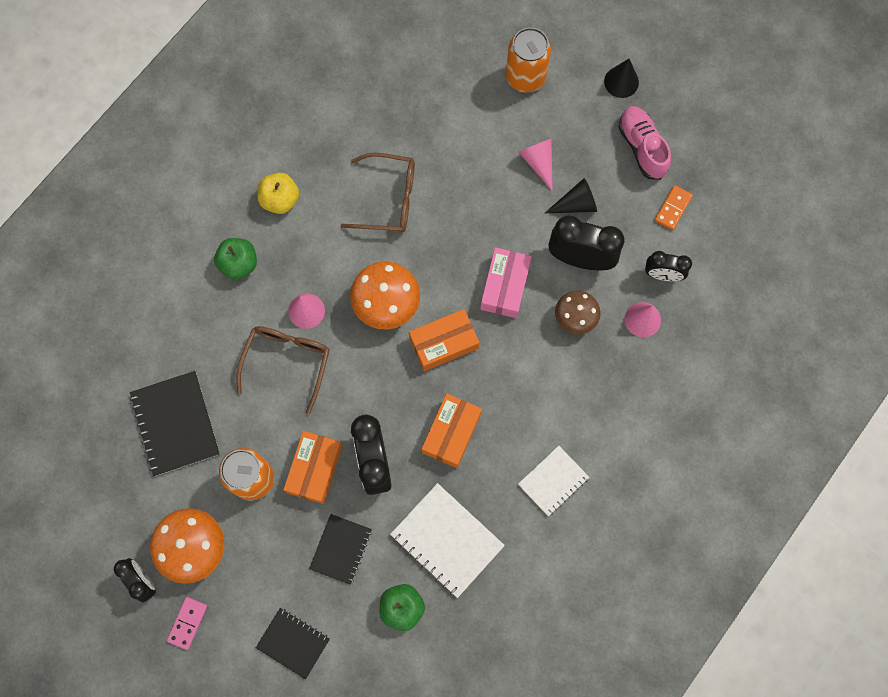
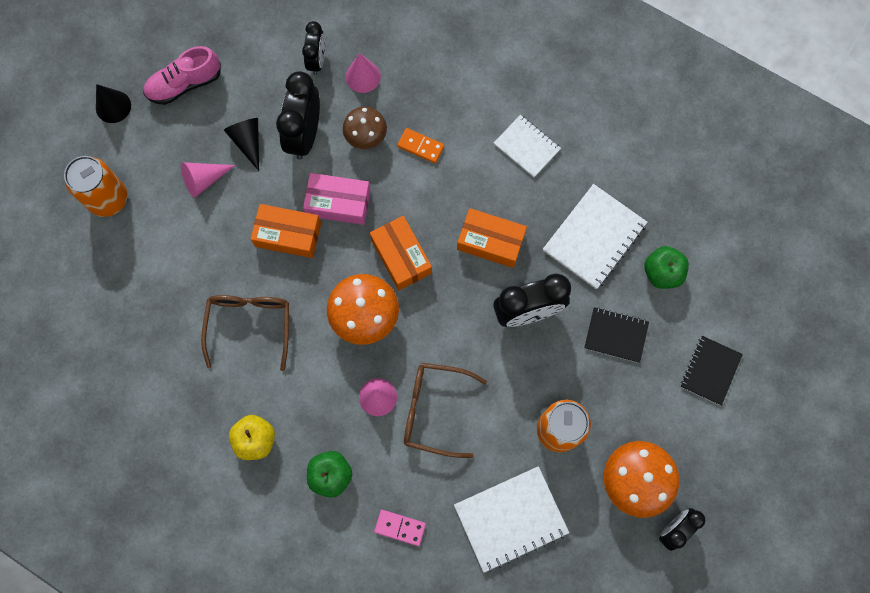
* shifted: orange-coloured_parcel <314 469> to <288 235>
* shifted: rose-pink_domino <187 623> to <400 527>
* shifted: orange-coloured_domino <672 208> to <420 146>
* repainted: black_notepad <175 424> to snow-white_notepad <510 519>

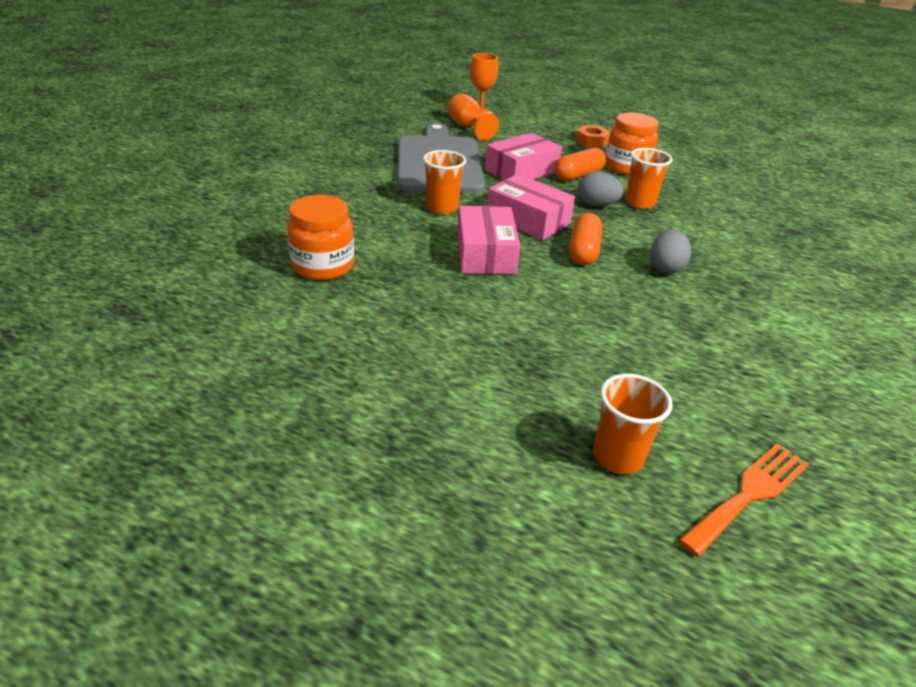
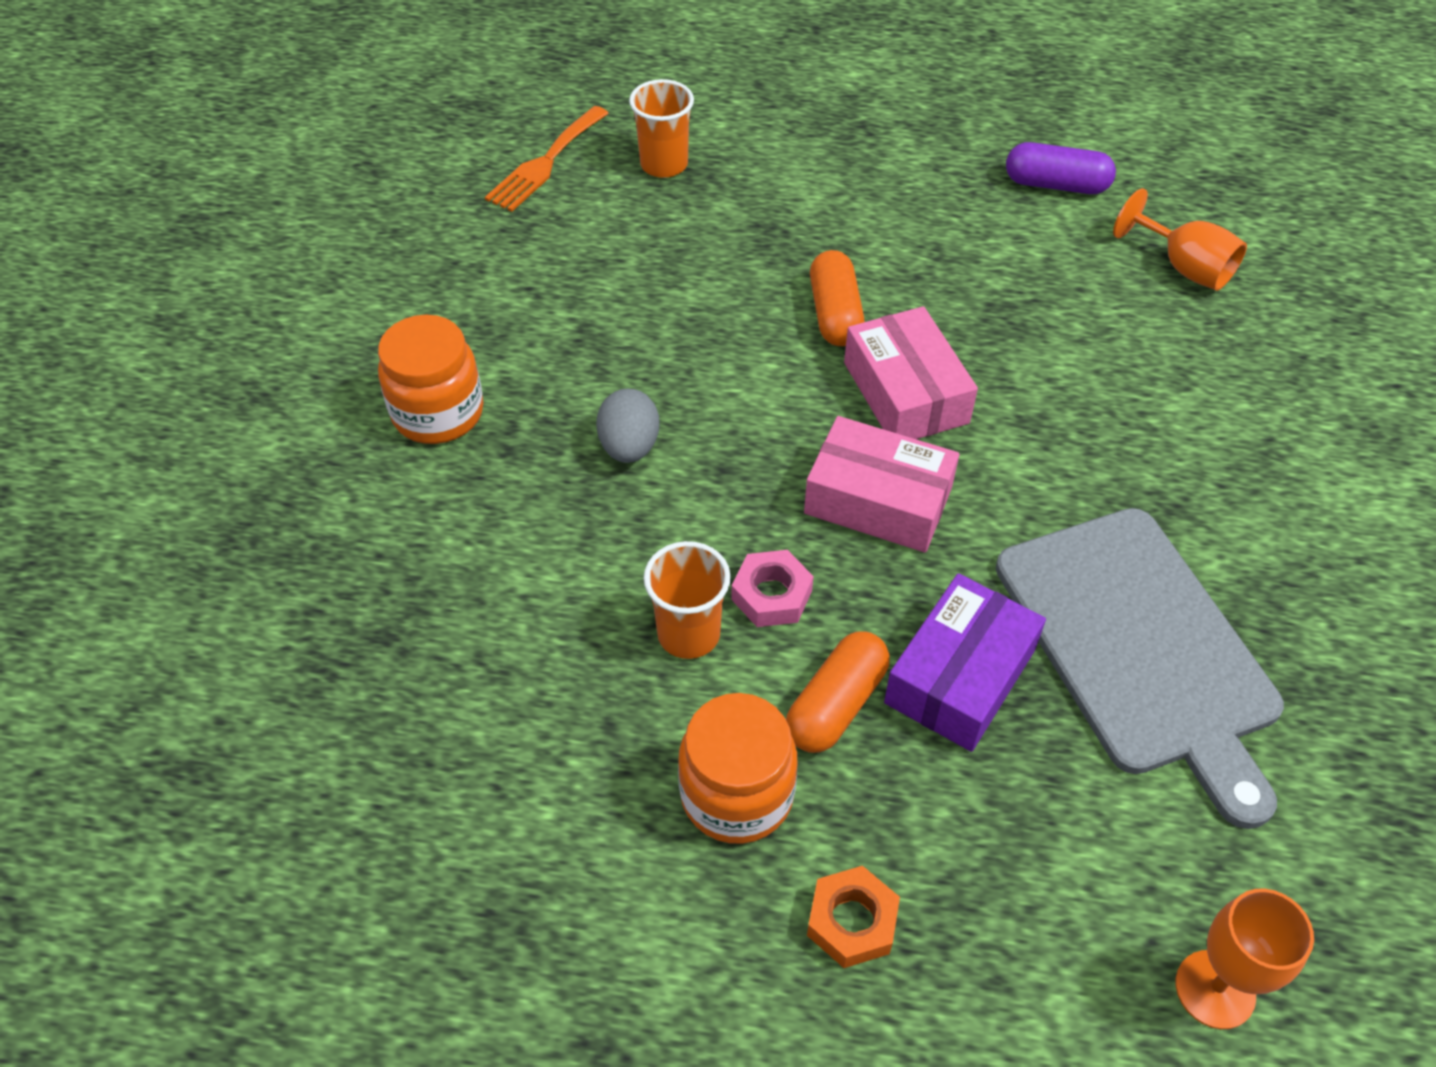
* shifted: orange-coloured_jam_jar <323 266> to <438 413>
* swapped: gray_egg <596 204> to rose-pink_nut <771 595>
* shifted: orange-coloured_capsule <583 251> to <834 314>
* repainted: rose-pink_parcel <521 171> to purple_parcel <960 676>
* new: purple_capsule <1056 184>
* shifted: orange-coloured_wine_glass <468 127> to <1184 267>
* gone: orange-coloured_cup <442 208>

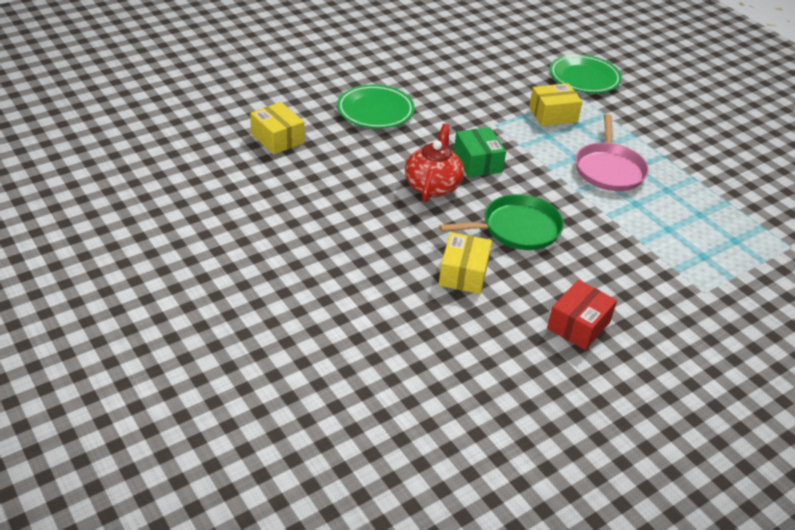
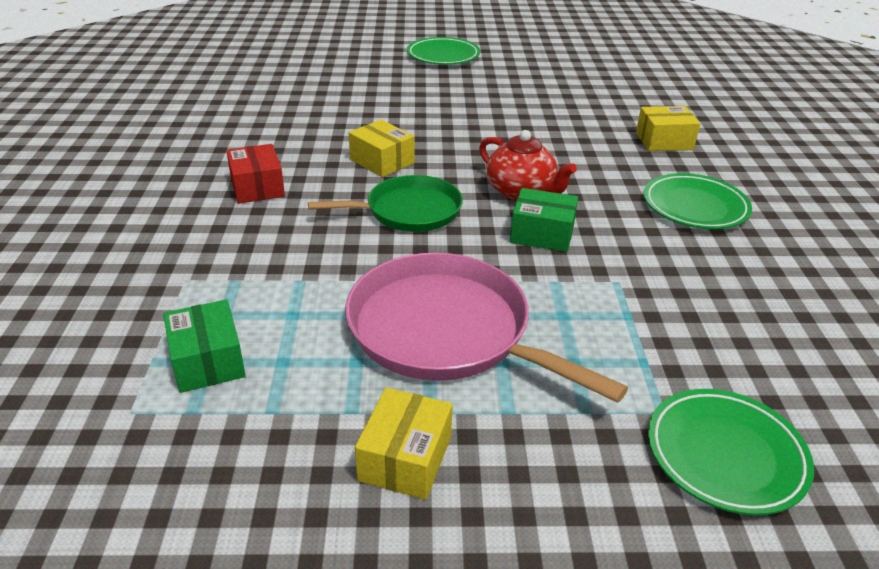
* new: green_parcel <207 361>
* rotated: green_skillet <517 228> = <408 211> 120 degrees counterclockwise
* scaled: rose-pink_skillet <609 169> = <446 331> x1.55
* shifted: golden_parcel <553 114> to <405 458>
* new: green_flat_dish <443 56>

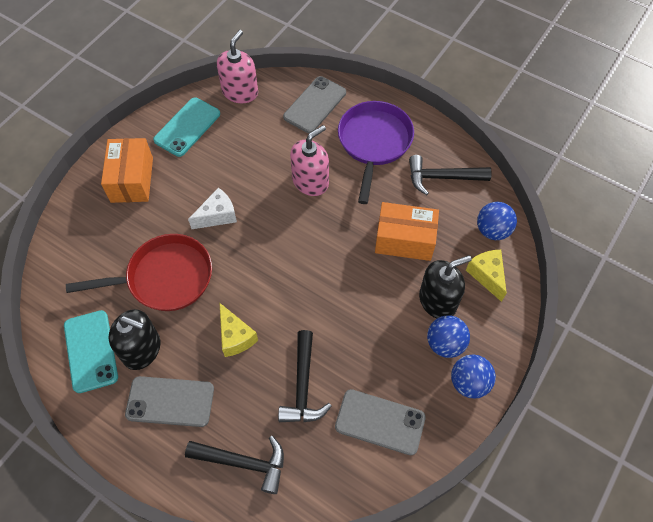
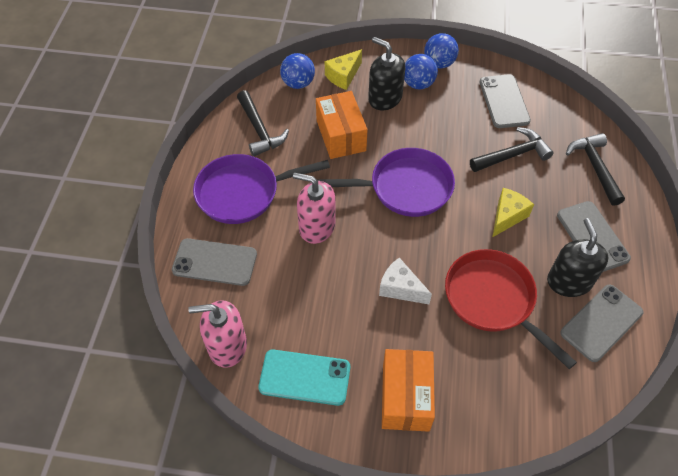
* new: purple_skillet <405 188>
* rotated: orange-coloured_parcel <132 180> = <405 397> 60 degrees counterclockwise
* repainted: teal_mobile_phone <90 351> to gray_mobile_phone <601 323>

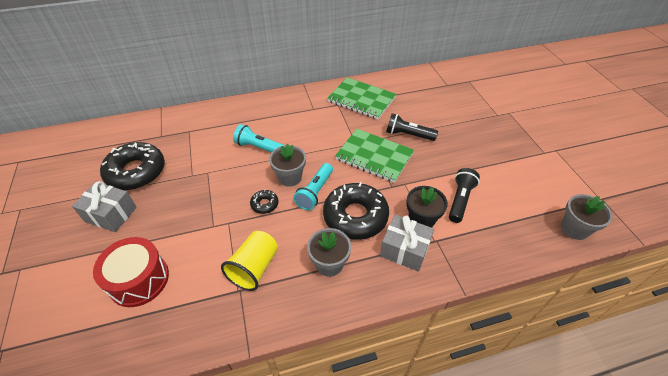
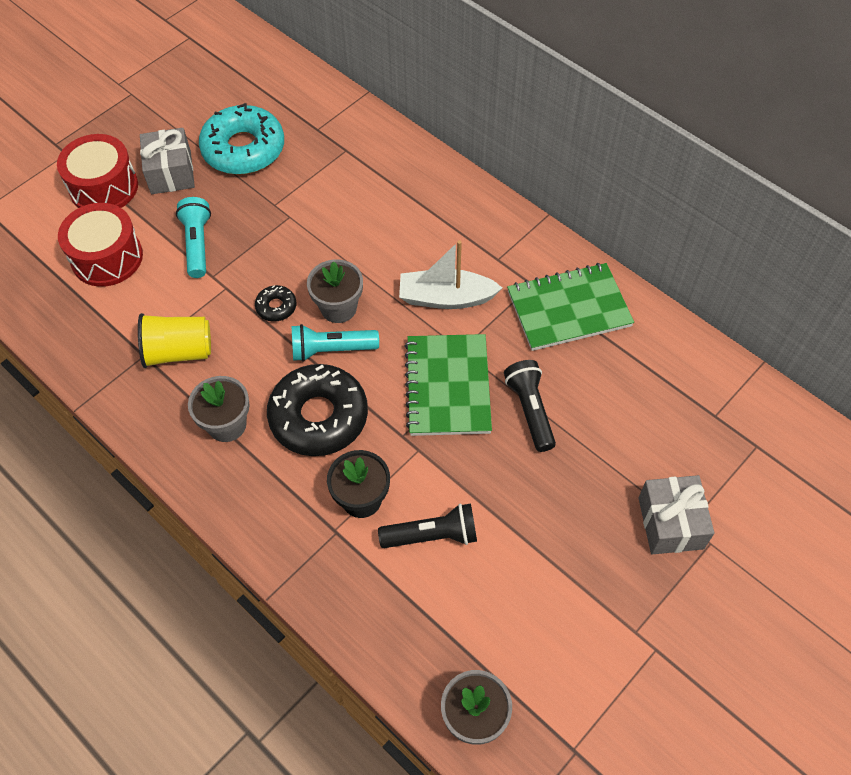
* new: red_drum <104 187>
* shifted: teal_pocket_torch <259 147> to <197 244>
* repainted: black_glazed_donut <136 172> to teal_glazed_donut <243 149>
* new: snow-white_toy_boat <446 298>
* rotated: green_notepad <361 100> = <568 309> 75 degrees clockwise
* shifted: gray_wrapped_gift <404 250> to <670 523>

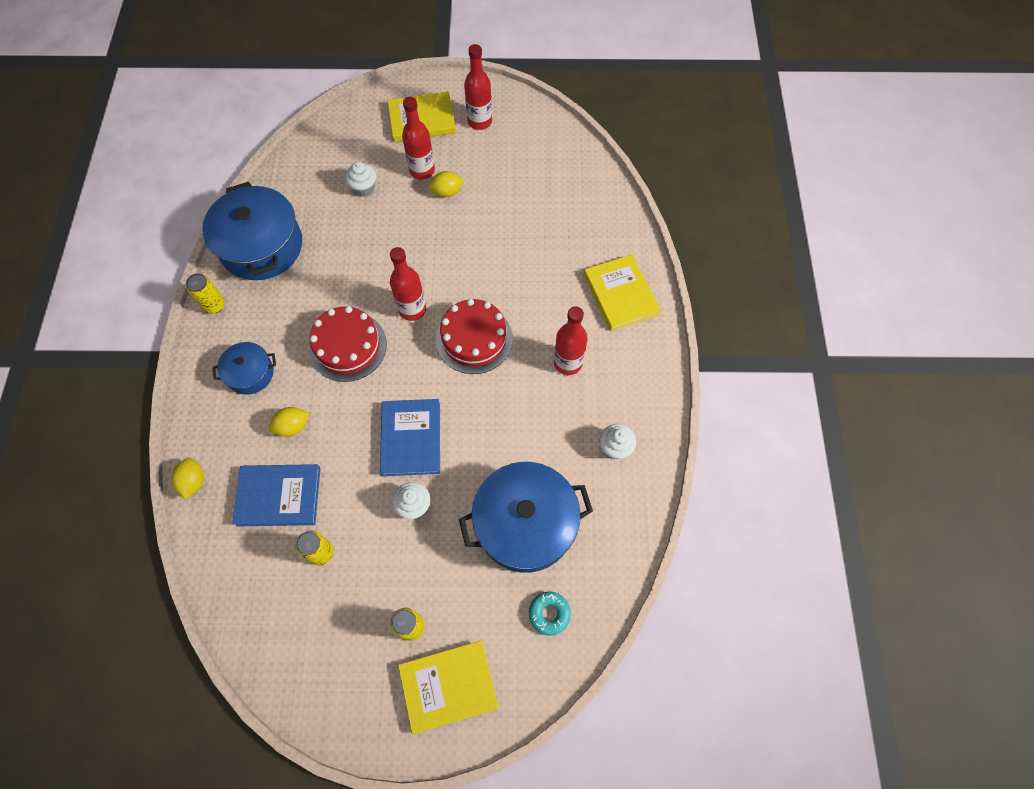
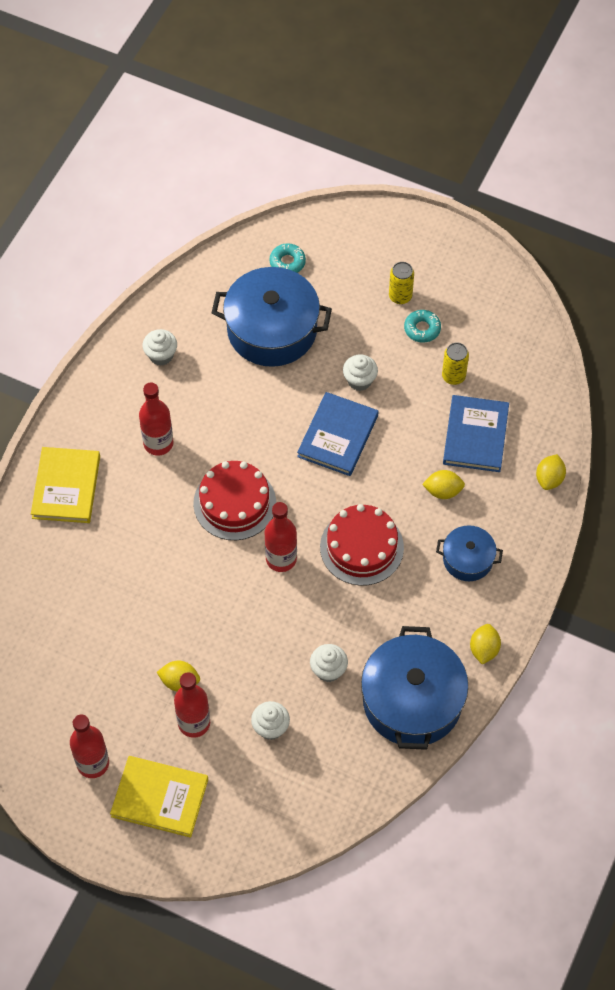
* new: snow-white_cupcake <328 670>
* new: teal_glazed_donut <422 329>
* rotated: blue_hardback <279 496> = <475 435> 75 degrees clockwise
* swapped: golden_tin <214 305> to golden_toy_lemon <484 649>
* gone: golden_hardback <448 686>

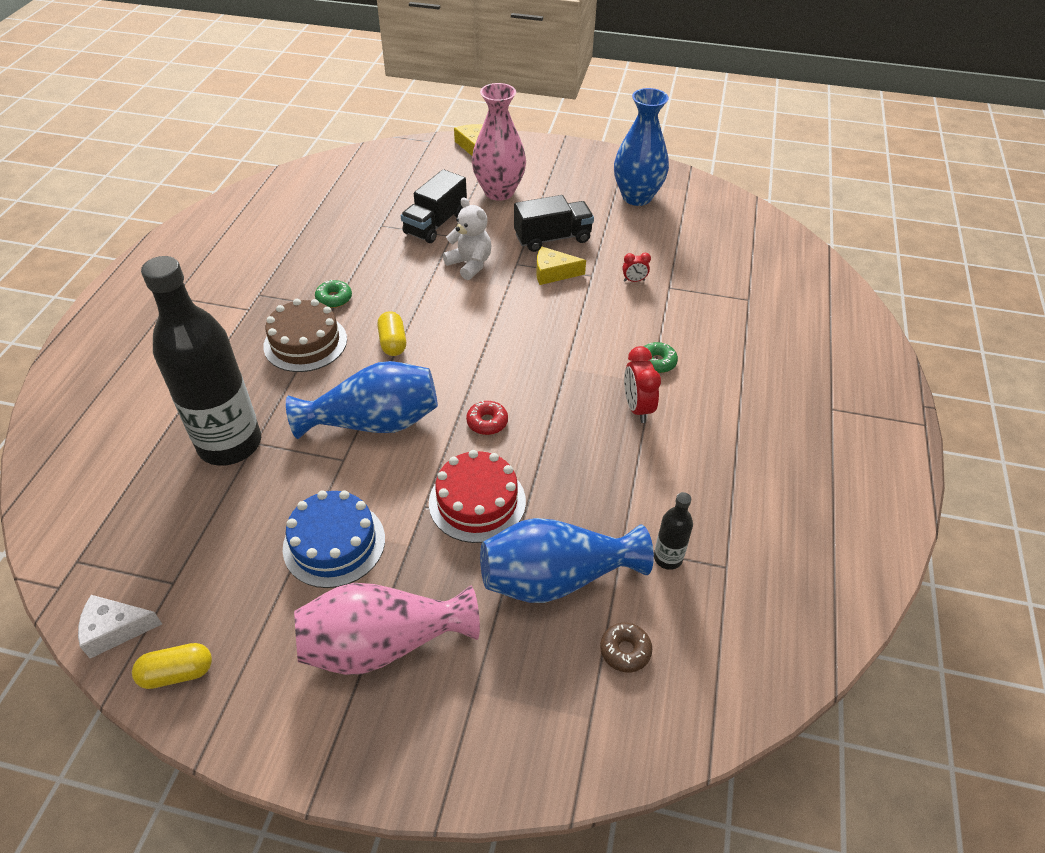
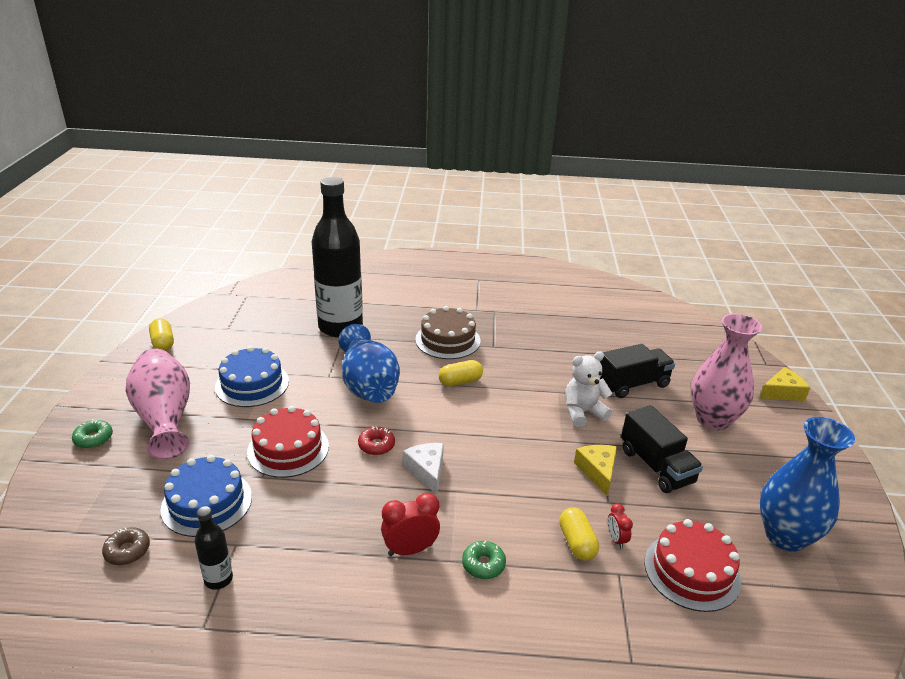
* shifted: green_glazed_donut <334 298> to <93 439>
* swapped: blue_tall_vase <556 578> to blue_cake <207 502>
* shifted: snow-white_cheese_wedge <115 629> to <427 470>
* new: golden_capsule <577 543>
* rotated: snow-white_stuffed_bear <470 264> = <583 412> 150 degrees counterclockwise
* rotated: black_lorry <435 224> = <632 384> 135 degrees clockwise
* new: red_cake <692 571>

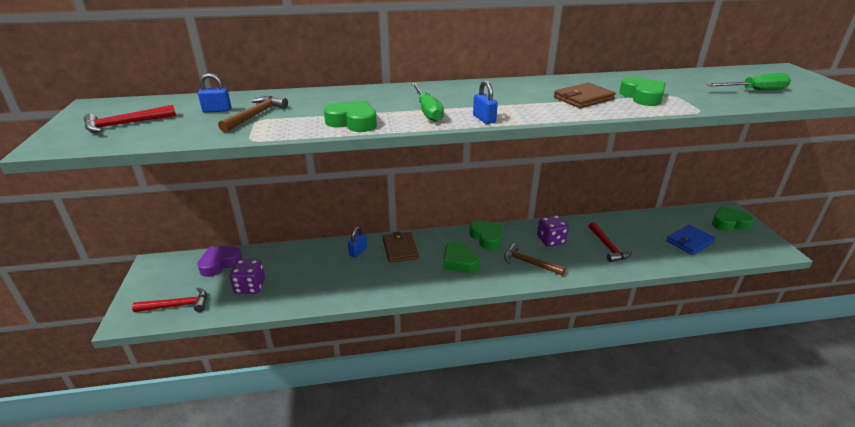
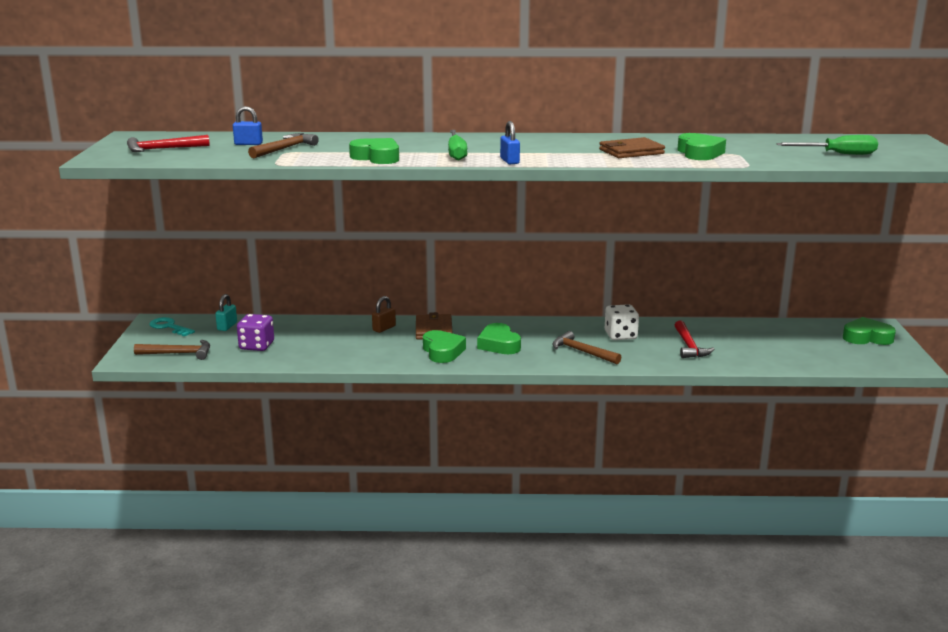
* repainted: red_hammer <177 305> to russet_hammer <178 353>
* new: teal_key <169 327>
* swapped: purple_heart <220 263> to teal_lock <227 326>
* repainted: blue_lock <358 251> to russet_lock <384 328>
* shifted: green_heart <486 238> to <442 351>
* repainted: purple_game_die <550 240> to snow-white_game_die <620 335>
* gone: blue_billfold <689 242>

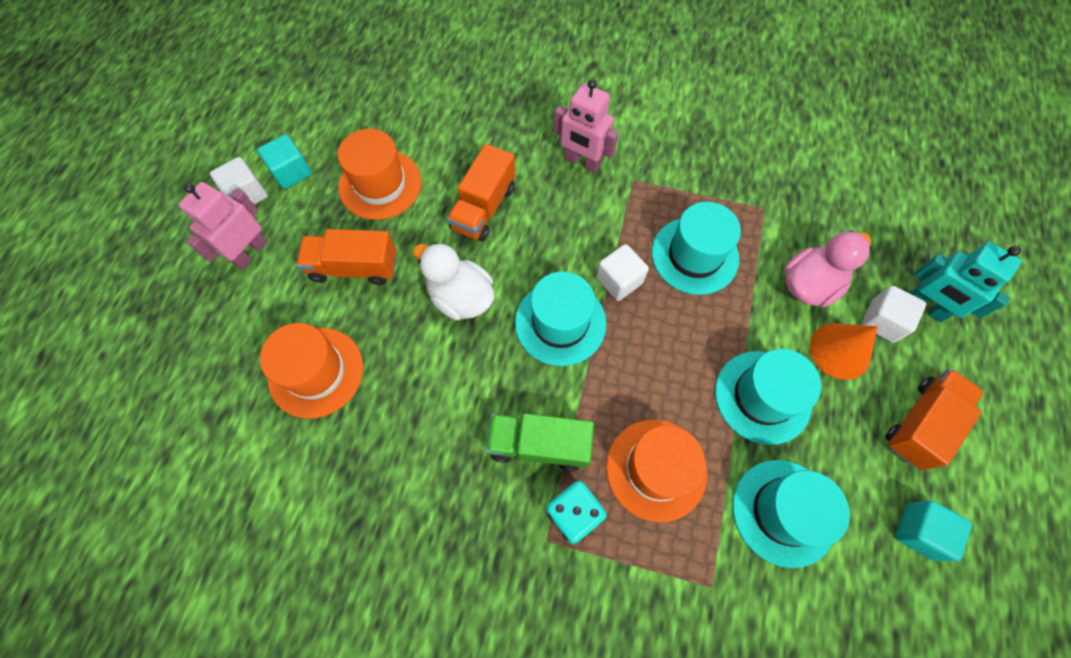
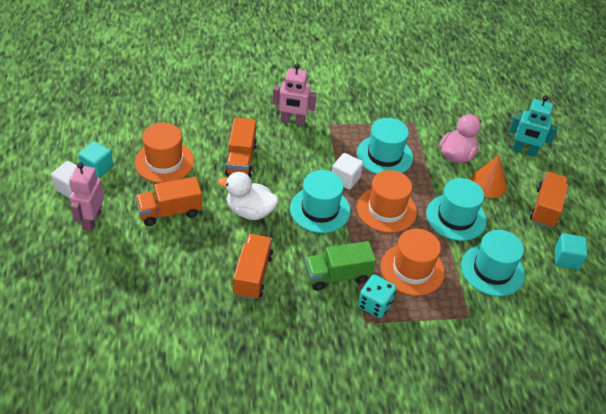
* new: orange-coloured_lorry <252 275>
* shifted: orange-coloured_hat <316 372> to <386 209>
* gone: snow-white_solid_cube <882 321>

